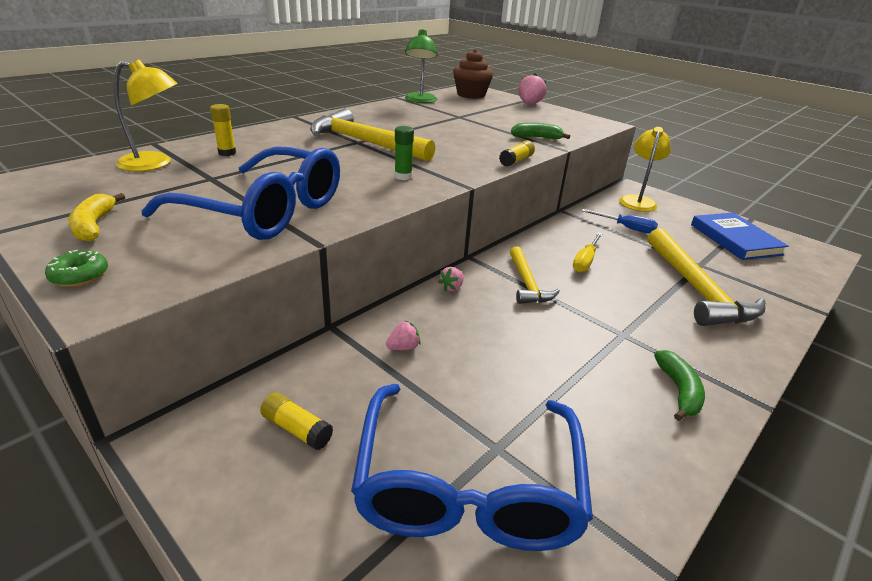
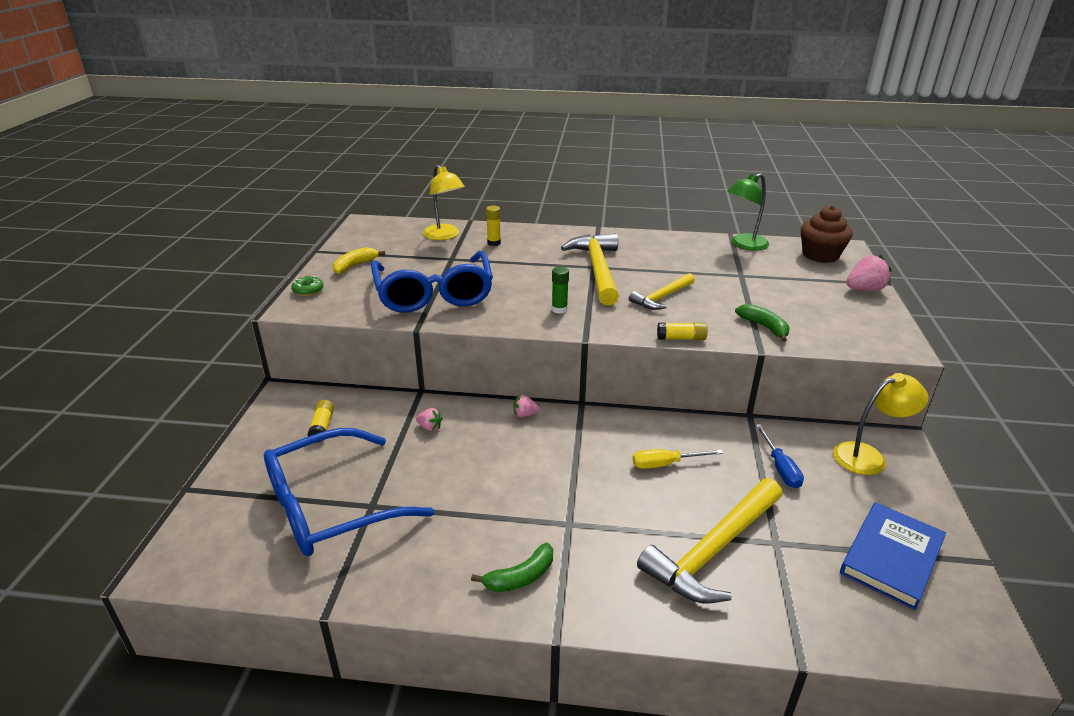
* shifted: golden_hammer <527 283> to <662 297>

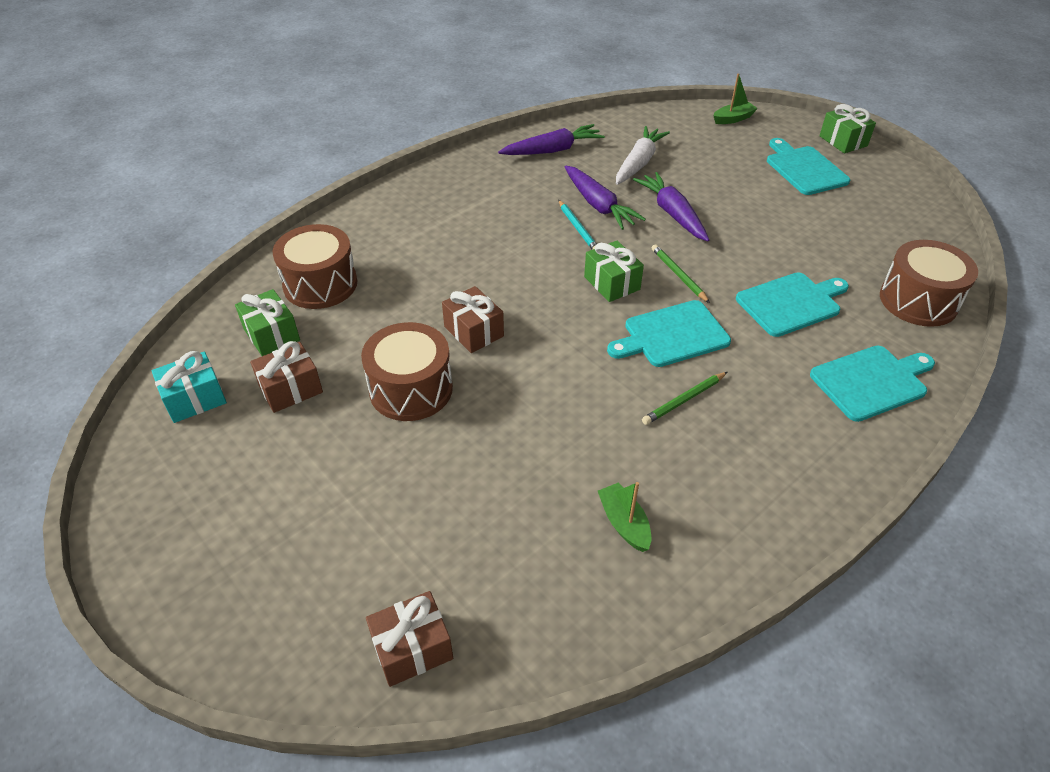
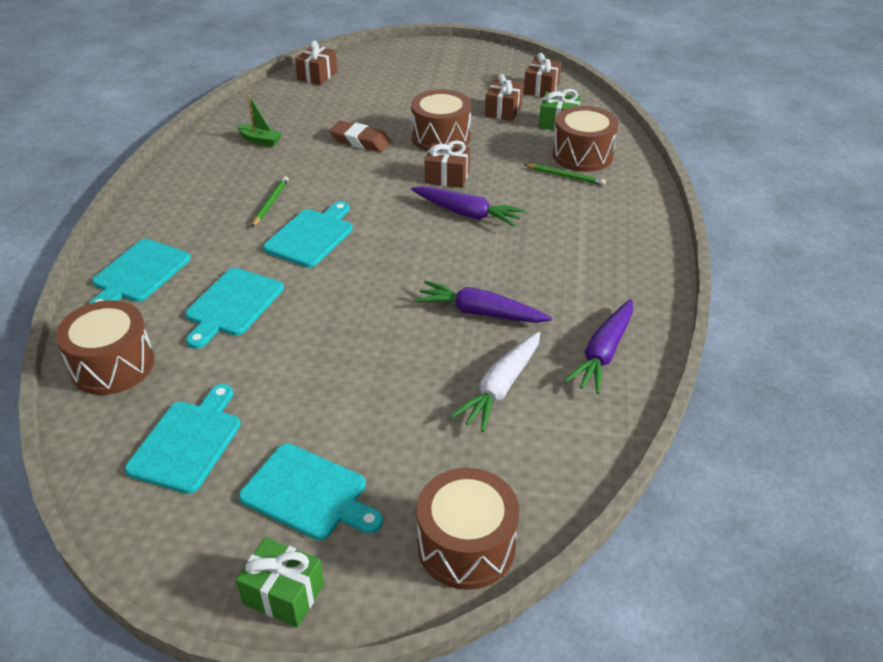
* new: teal_bread_board <188 442>
* new: russet_gum_eraser <360 141>
* shifted: purple_carrot <672 214> to <467 213>
* swapped: green_toy_boat <733 119> to russet_drum <466 545>
* rotated: snow-white_carrot <638 163> = <501 387> 45 degrees clockwise
* repainted: teal_wrapped_gift <195 399> to russet_wrapped_gift <541 88>
* shifted: green_pencil <678 275> to <565 176>
* gone: teal_pencil <578 228>
* gone: green_wrapped_gift <611 283>

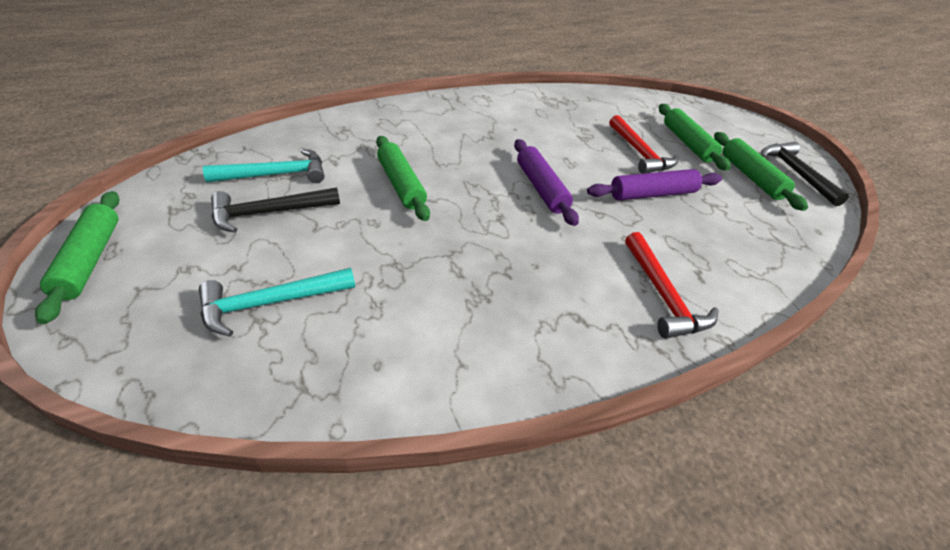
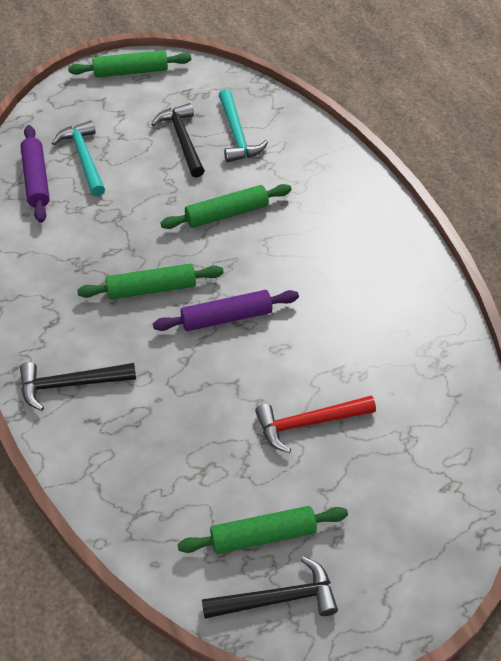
* repainted: red_hammer <663 295> to black_hammer <70 384>
* shifted: purple_pastry_roller <652 194> to <36 179>
* shifted: green_pastry_roller <687 143> to <151 288>

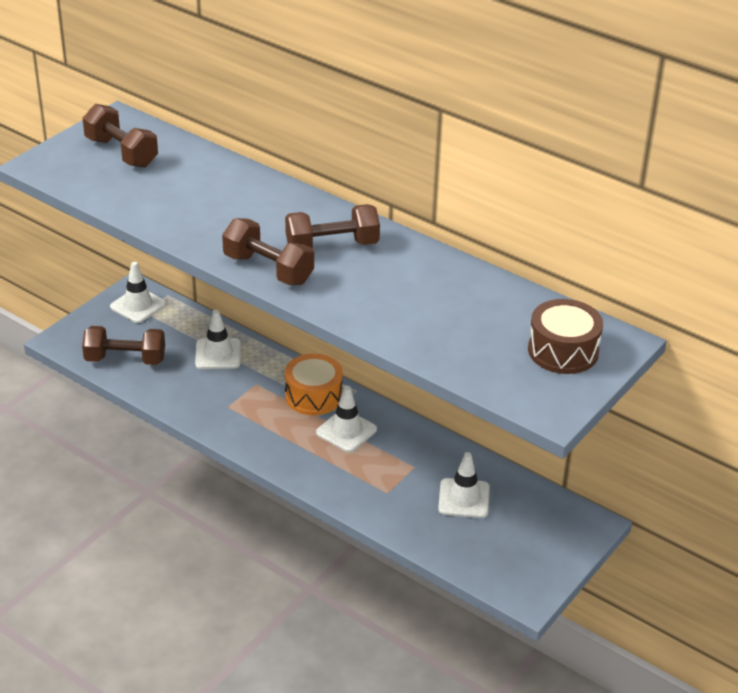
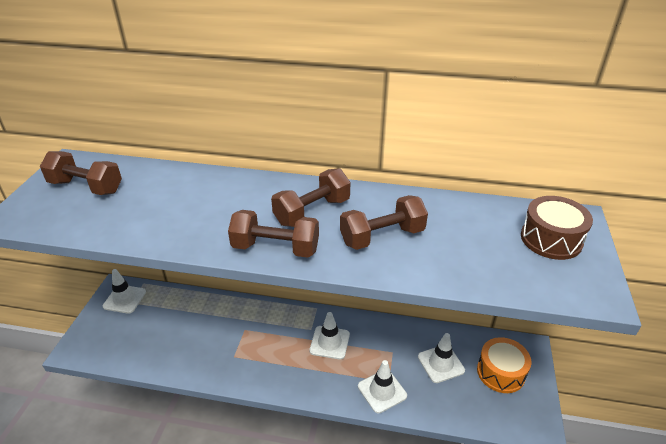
* shifted: russet_free_weight <125 360> to <382 237>
* shifted: snow-white_safety_cone <218 354> to <382 391>
* shifted: orange-coloured_drum <313 396> to <500 372>

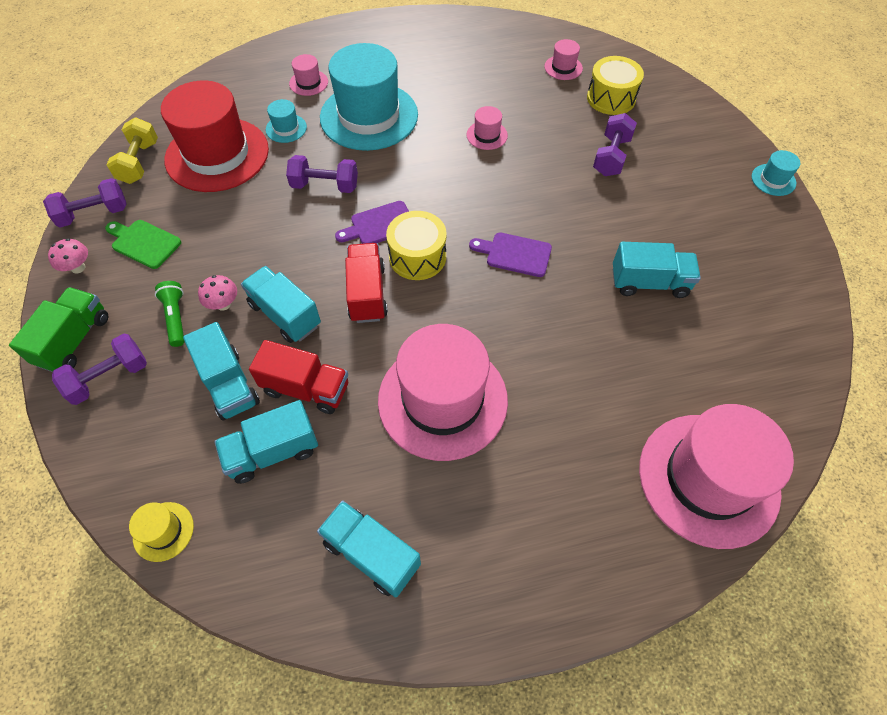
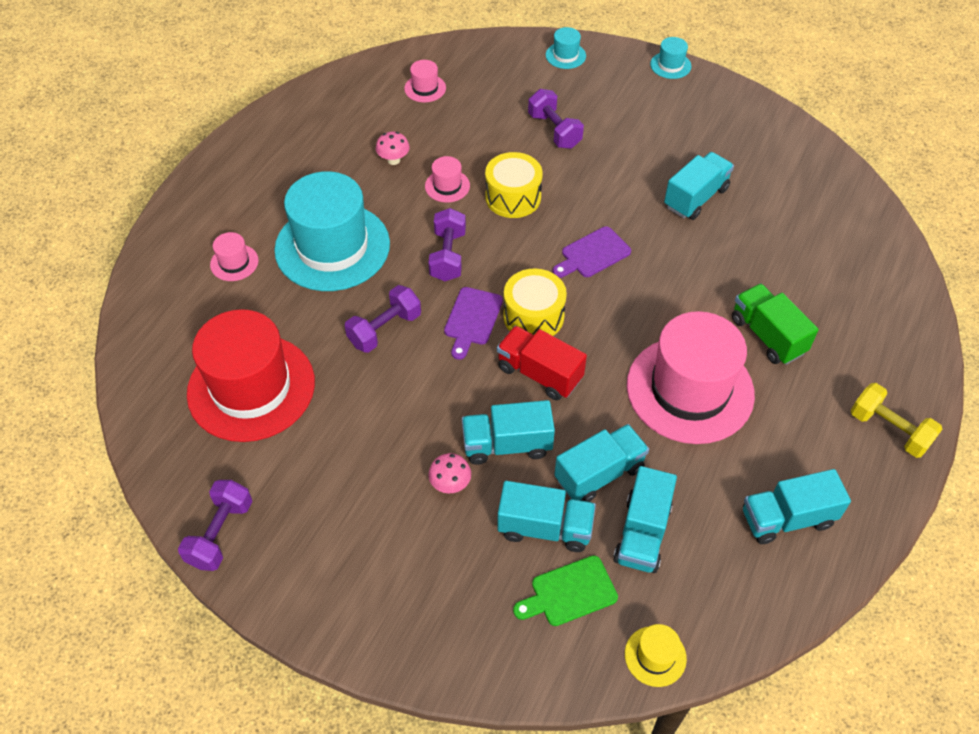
* shifted: rose-pink_fungus <78 267> to <393 160>
* shifted: purple_free_weight <109 378> to <448 256>
* shifted: golden_drum <611 98> to <513 197>
* shifted: green_bread_board <144 243> to <569 593>
* shifted: teal_hat <286 128> to <565 55>
* repainted: red_lorry <306 388> to teal_lorry <599 473>
* shifted: green_lorry <74 340> to <767 336>
* shifted: golden_free_weight <139 162> to <889 430>
* gone: green_pocket_torch <176 318>
* gone: rose-pink_hat <708 479>

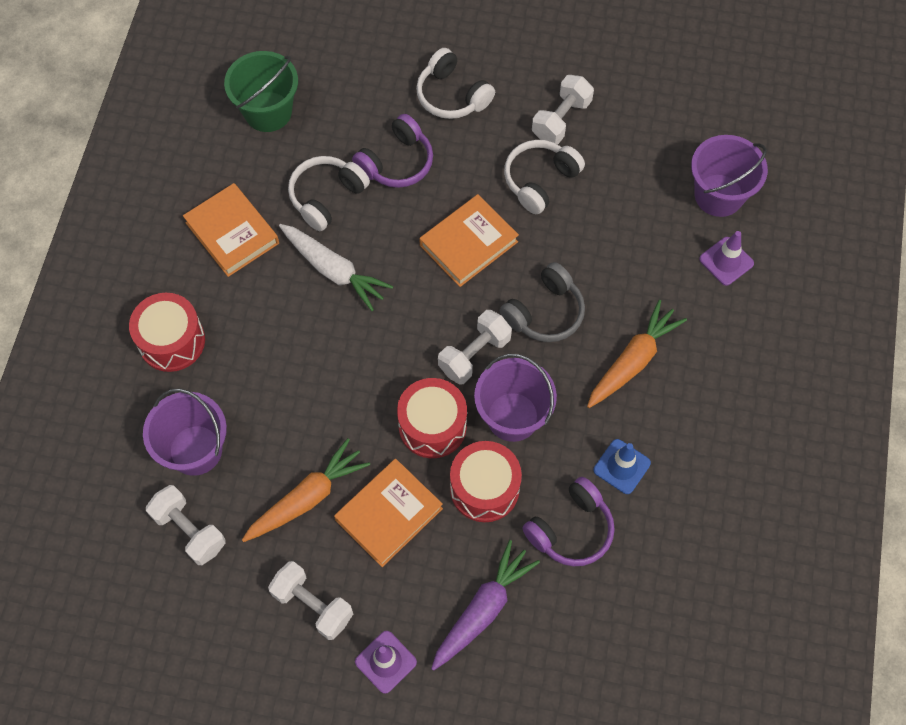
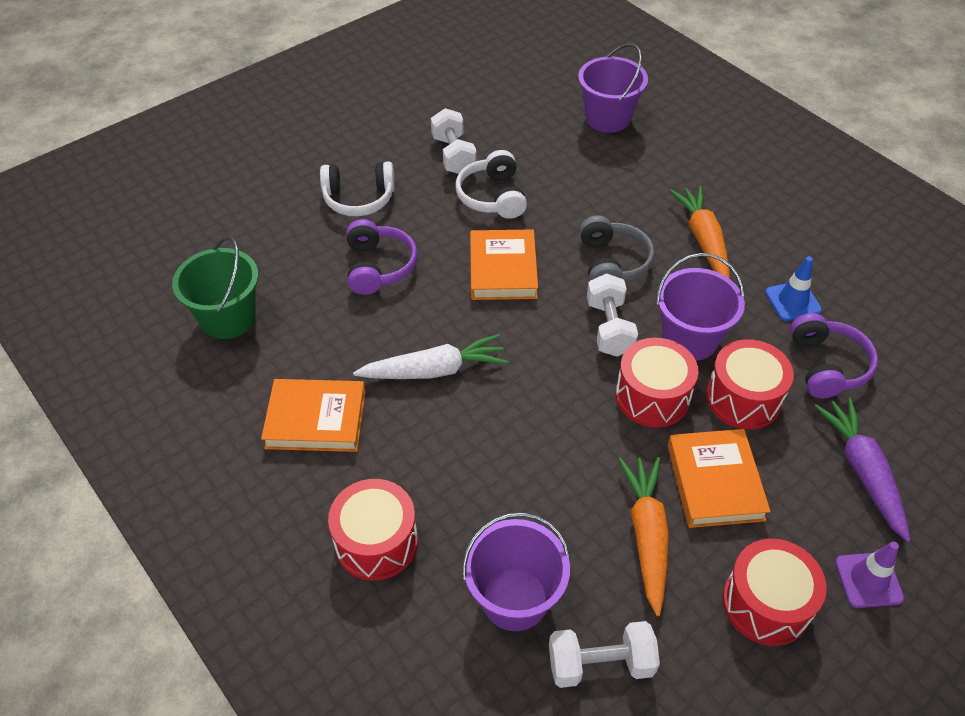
* swapped: snow-white_free_weight <313 605> to red_drum <766 604>
* gone: snow-white_headset <326 197>
* gone: purple_safety_cone <726 261>

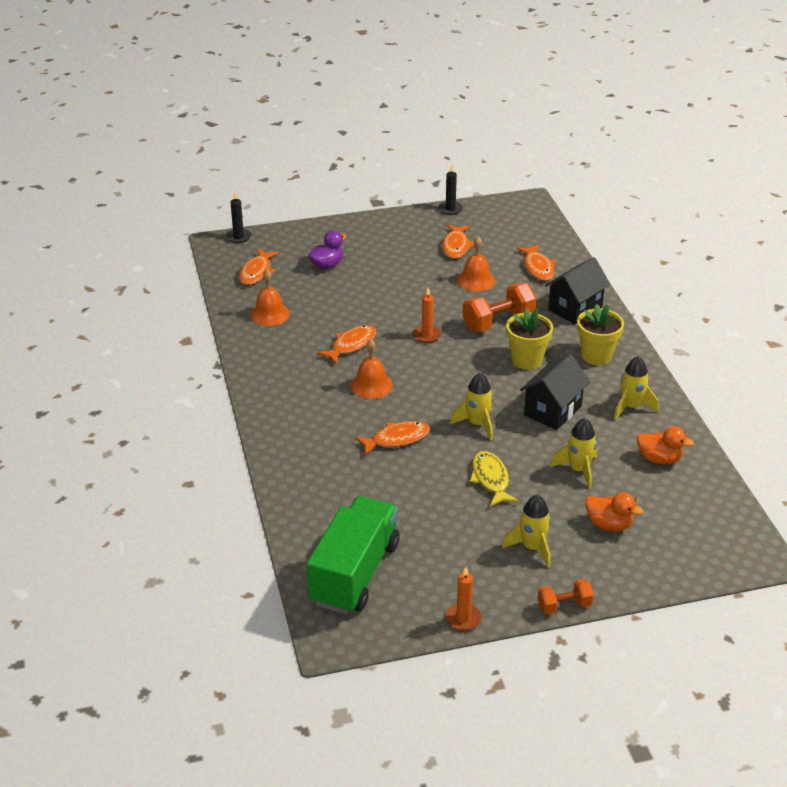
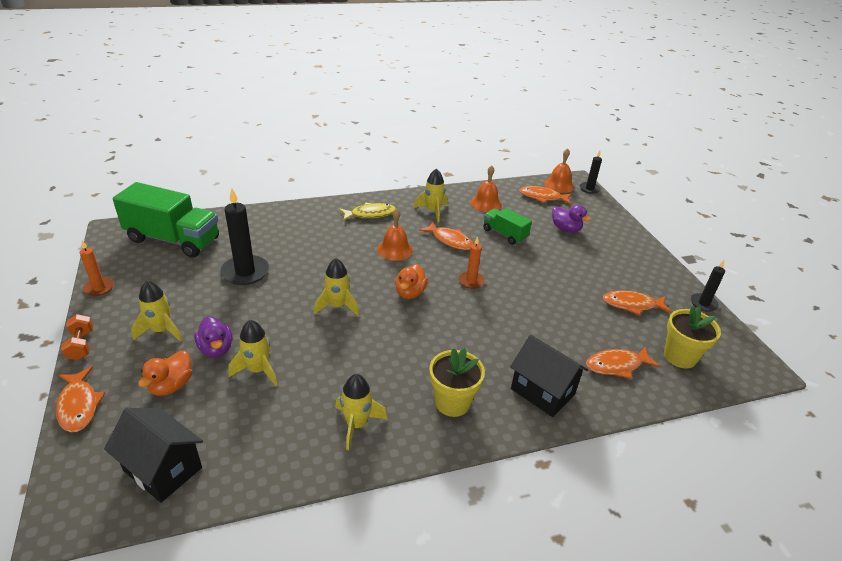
* shifted: orange-coloured_fish_figure <397 439> to <79 405>
* shifted: black_toy_house <552 411> to <163 469>
* new: purple_toy_duck <216 349>
* new: black_wax_candle <245 272>
* shifted: golden_fish_figure <491 479> to <370 214>
* shifted: orange-coloured_toy_duck <659 459> to <410 293>
* new: golden_spaceship <433 211>
* new: green_lorry <504 234>
* shifted: orange-coloured_hand_bell <476 280> to <559 185>
* shifted: golden_potted_plant <527 360> to <680 356>
* gone: orange-coloured_free_weight <498 322>

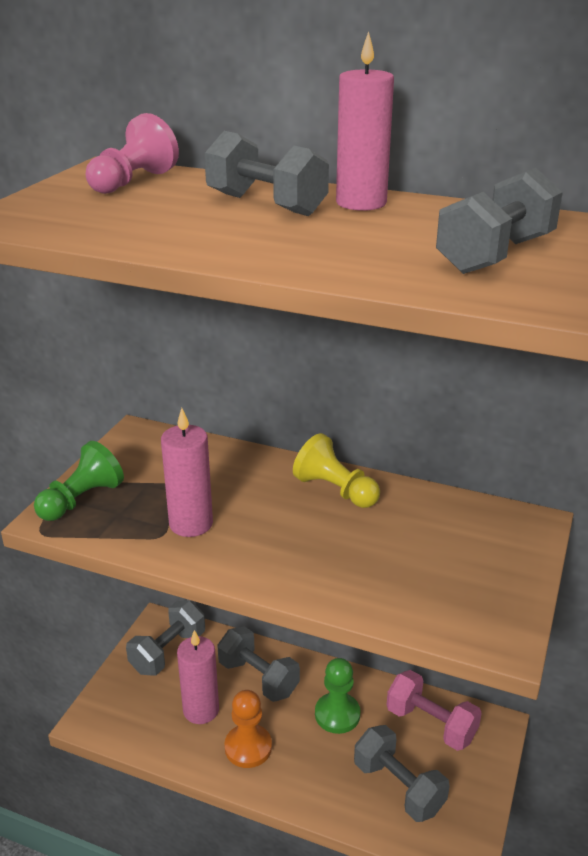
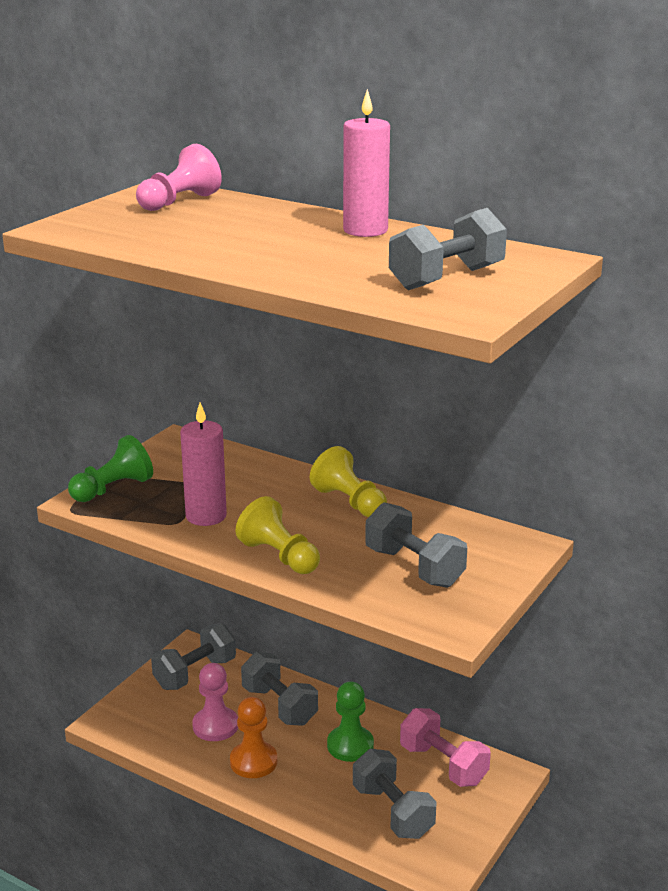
* swapped: rose-pink_wax_candle <201 710> to rose-pink_pawn <215 726>
* new: golden_pawn <279 556>
* shifted: gray_free_weight <266 205> to <414 567>

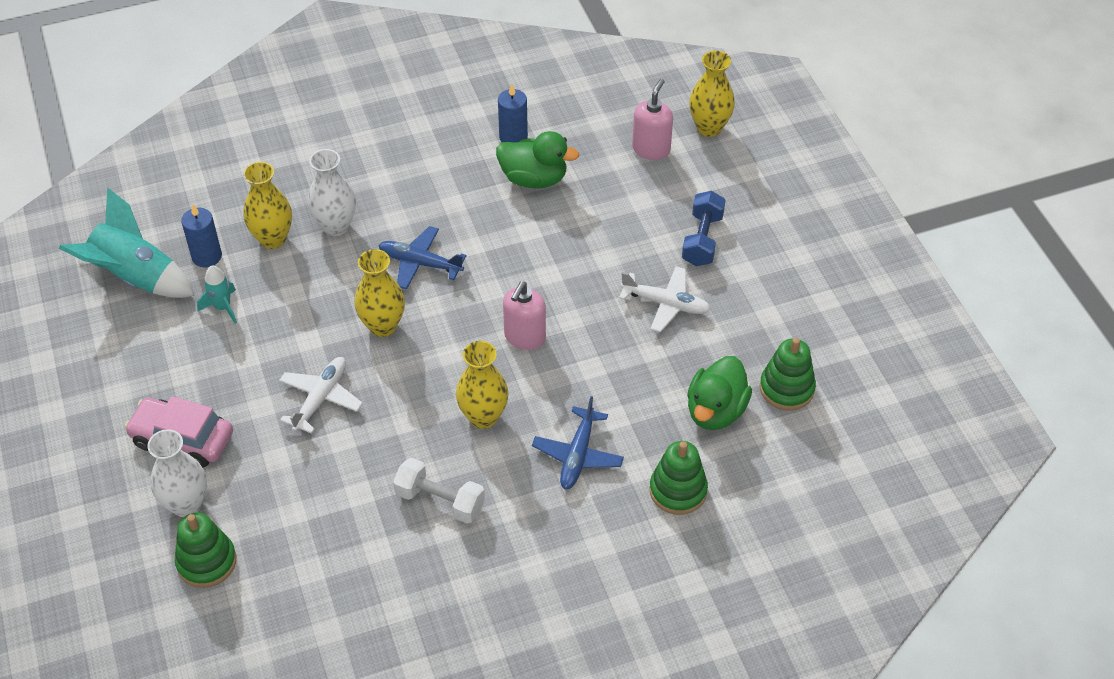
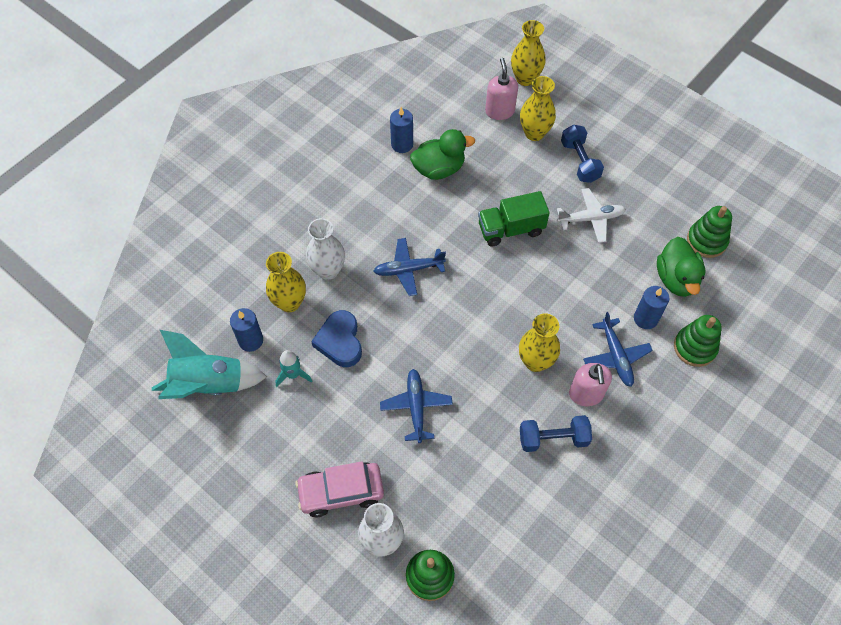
* new: blue_heart <340 341>
* repainted: snow-white_toy_plane <320 398> to blue_toy_plane <416 407>
* new: green_lorry <511 229>
* shifted: golden_tall_vase <383 326> to <534 133>
* repainted: snow-white_free_weight <440 501> to blue_free_weight <553 439>
* shifted: rose-pink_pump_bottle <524 337> to <586 394>
* new: blue_wax_candle <645 318>

